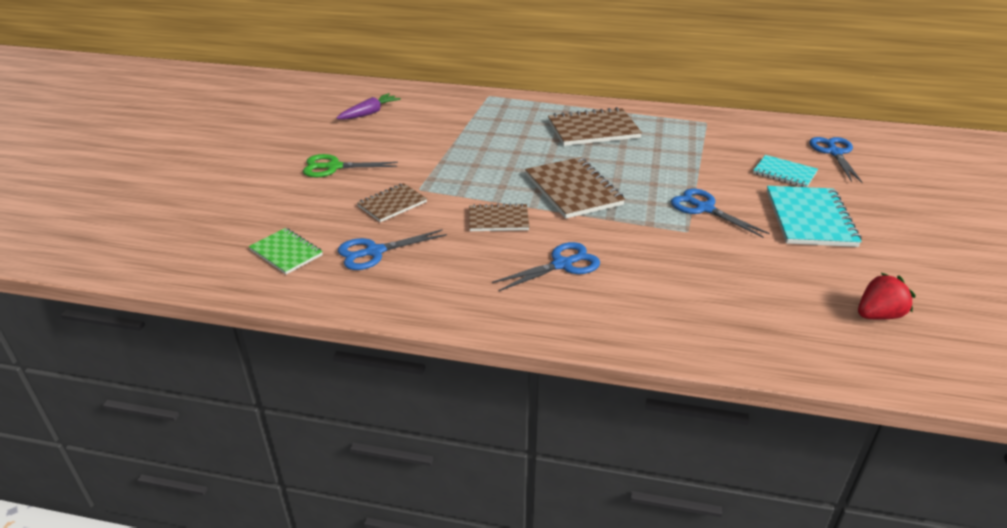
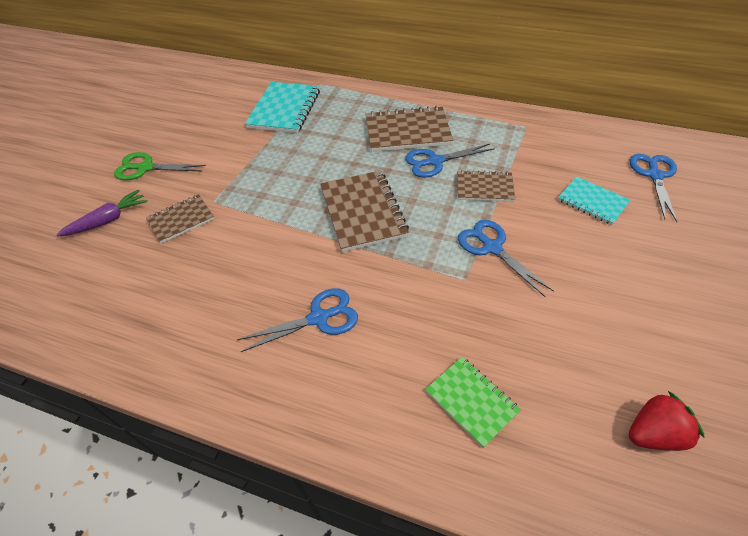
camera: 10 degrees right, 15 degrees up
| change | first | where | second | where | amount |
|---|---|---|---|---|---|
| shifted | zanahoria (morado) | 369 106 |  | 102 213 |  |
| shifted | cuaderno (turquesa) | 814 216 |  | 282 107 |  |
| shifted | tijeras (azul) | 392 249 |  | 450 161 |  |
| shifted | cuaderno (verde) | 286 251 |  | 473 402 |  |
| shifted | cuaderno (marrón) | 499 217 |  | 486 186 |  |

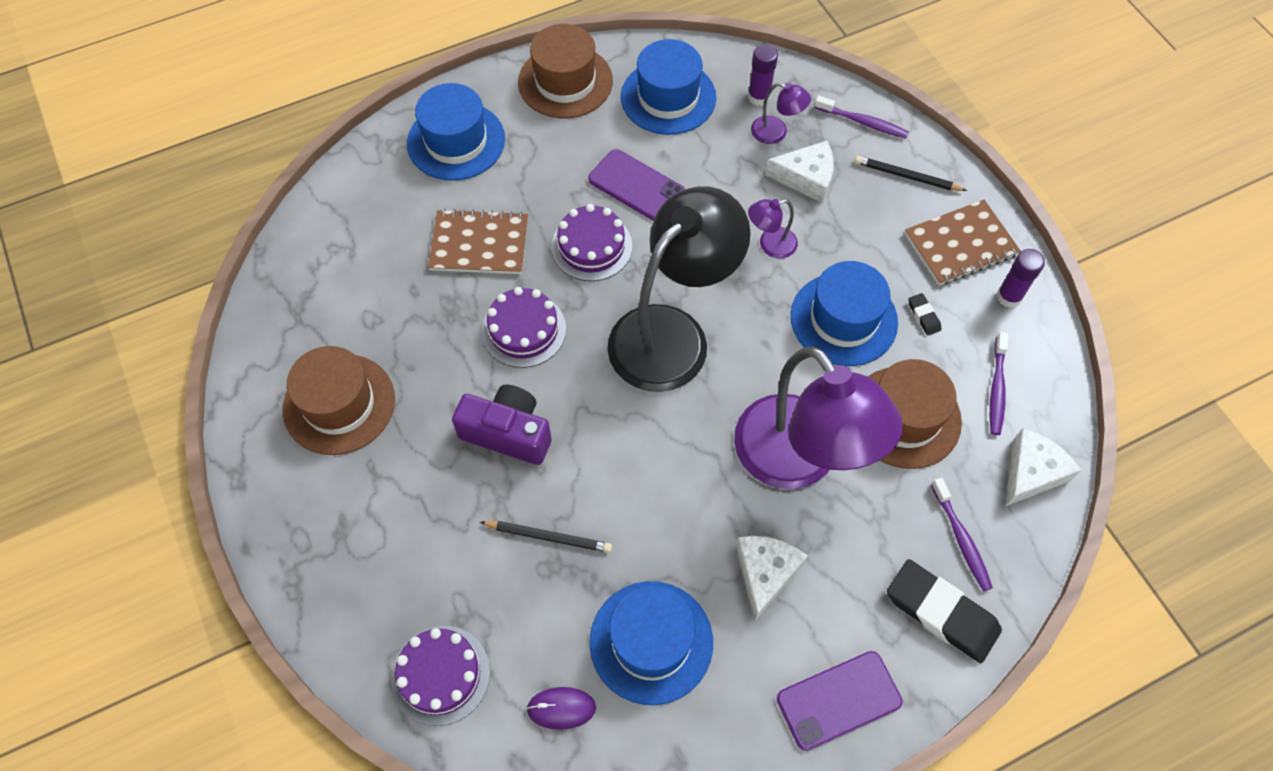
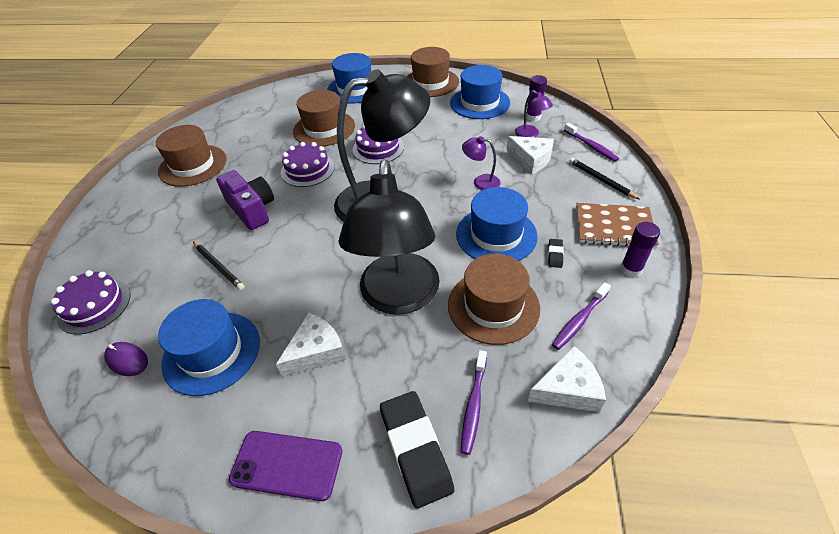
camera: 35 degrees right, 15 degrees down
| change | first | where | second | where | amount |
|---|---|---|---|---|---|
| swapped | cuaderno (marrón) | 478 241 | sombrero (marrón) | 324 118 |  |
| repainted | lámpara (morado) | 818 417 | lámpara (negro) | 389 237 |  |
| gone | móvil (morado) | 636 185 |  |  |  |

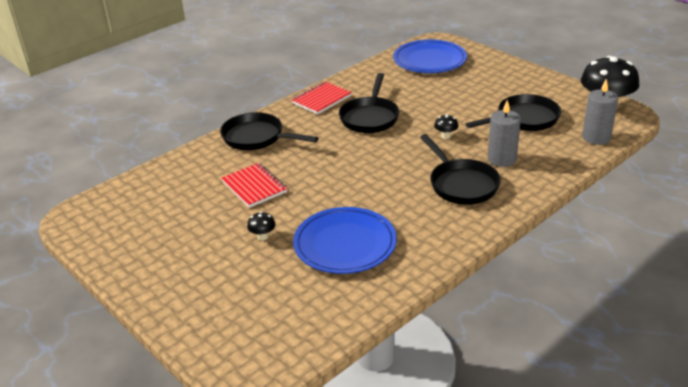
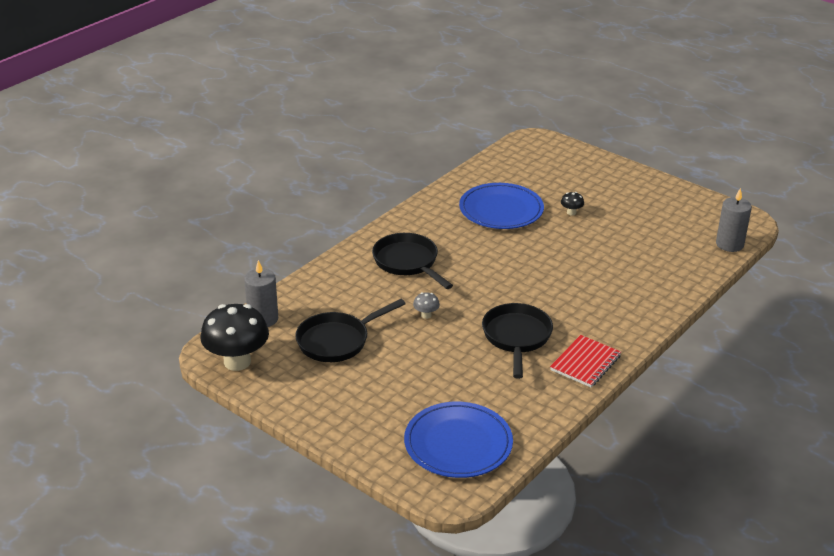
camera: 170 degrees right, 0 degrees up
| change | first | where | second | where | amount |
|---|---|---|---|---|---|
| repainted | seta (negro) | 446 126 | seta (gris) | 426 305 |  |
| shifted | vela (gris) | 504 133 |  | 734 220 |  |
| gone | sartén (negro) | 269 131 |  |  |  |
| gone | cuaderno (rojo) | 254 185 |  |  |  |

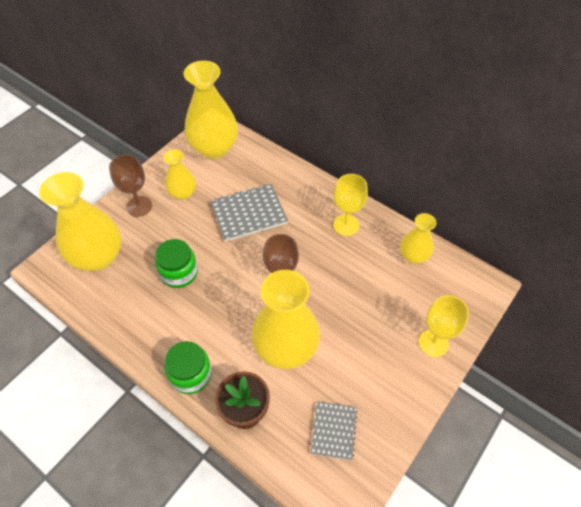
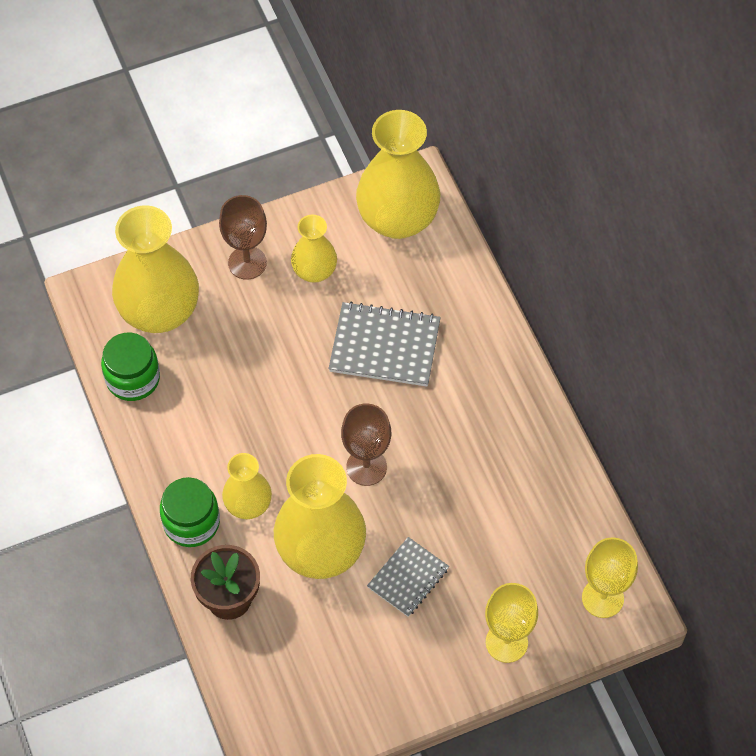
camera: 30 degrees right, 5 degrees up
| change | first | where | second | where | amount |
|---|---|---|---|---|---|
| shifted | tarro (verde) | 176 263 |  | 130 366 |  |
| shifted | florero (amarillo) | 418 238 |  | 247 486 |  |
| shifted | cuaderno (gris) | 334 430 |  | 408 577 |  |
| shifted | copa (amarillo) | 350 205 |  | 610 577 |  |

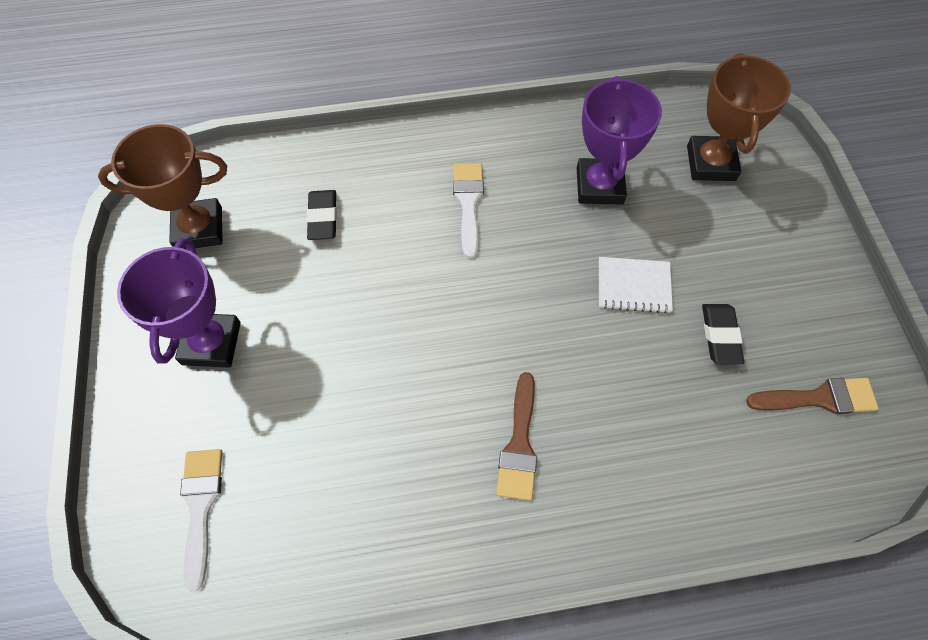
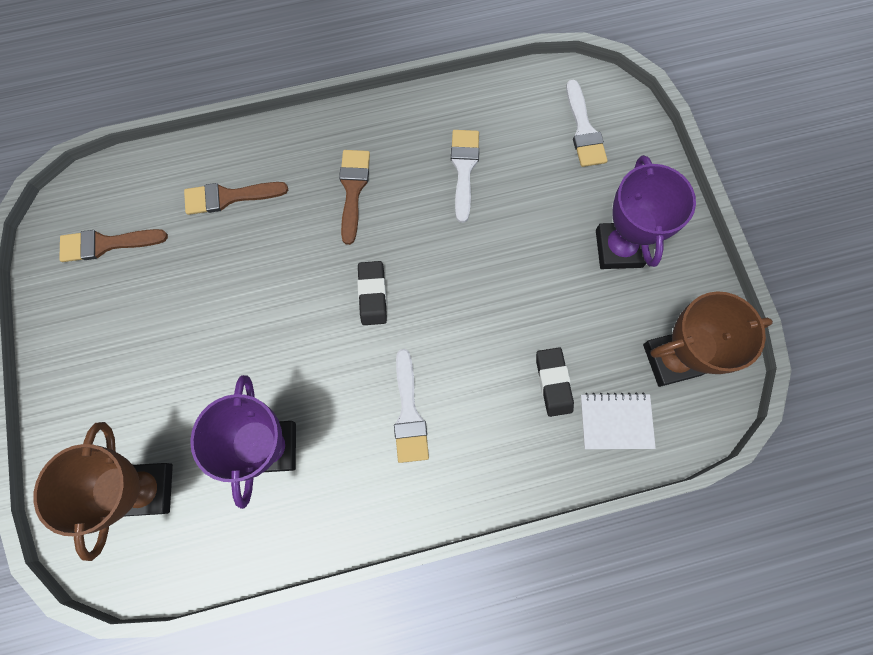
camera: 175 degrees right, 10 degrees up
| change | first | where | second | where | amount |
|---|---|---|---|---|---|
| new |  |  | pincel (marrón) | 236 198 |  |
| shifted | goma de borrar (negro) | 723 334 |  | 372 293 |  |
| new |  |  | pincel (blanco) | 465 176 |  |
| shifted | cuaderno (blanco) | 636 285 |  | 618 421 |  |

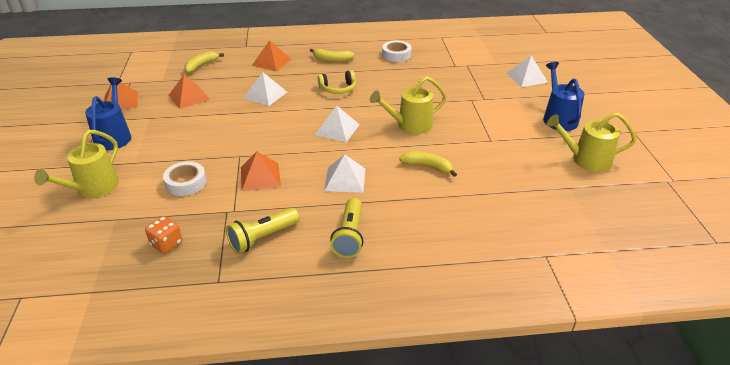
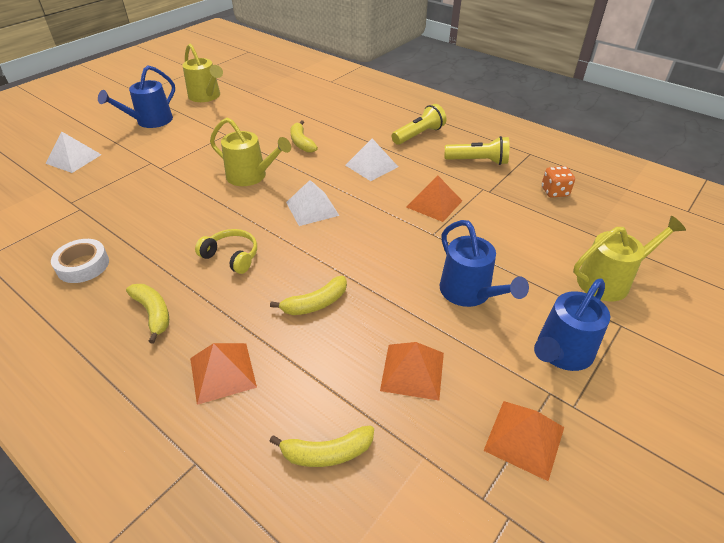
camera: 135 degrees left, 5 degrees up
| change | first | where | second | where | amount |
|---|---|---|---|---|---|
| swapped | pirámide (blanco) | 265 89 | plátano (amarillo) | 308 295 |  |
| new |  |  | regadera (azul) | 484 263 |  |
| gone | cinta adhesiva (blanco) | 184 178 |  |  |  |

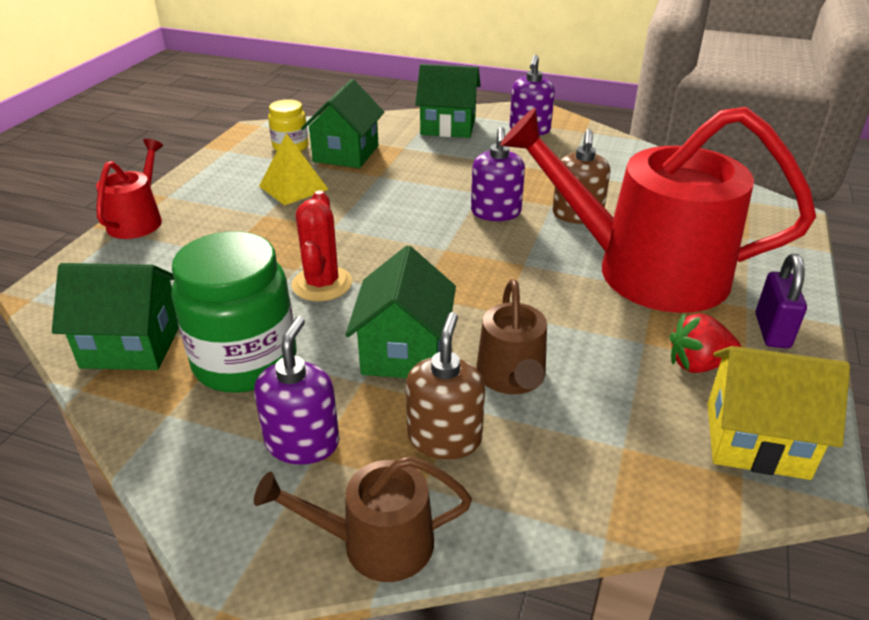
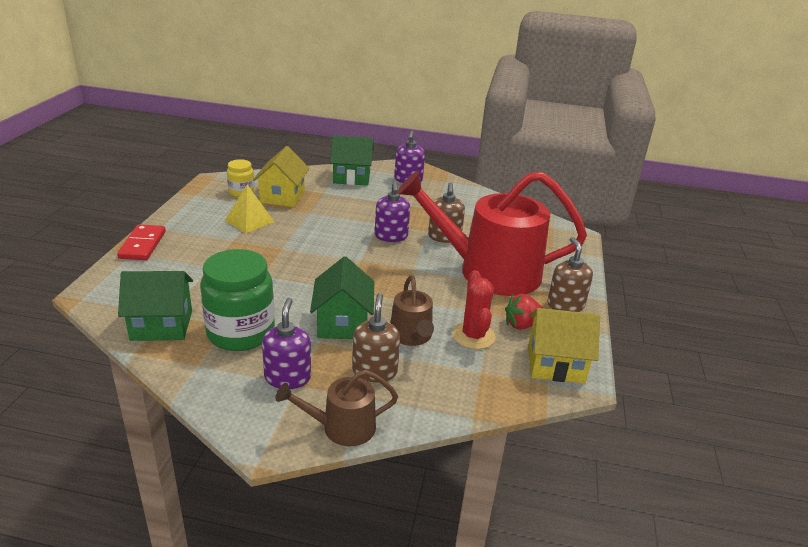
camera: 10 degrees left, 5 degrees down
| change | first | where | second | where | amount |
|---|---|---|---|---|---|
| swapped | regadera (rojo) | 129 189 | ficha de dominó (rojo) | 141 242 |  |
| repainted | casa (verde) | 342 123 | casa (amarillo) | 281 176 |  |
| shifted | cactus (rojo) | 321 245 |  | 474 309 |  |
| swapped | candado (morado) | 781 301 | dispensador de jabón (marrón) | 570 274 |  |

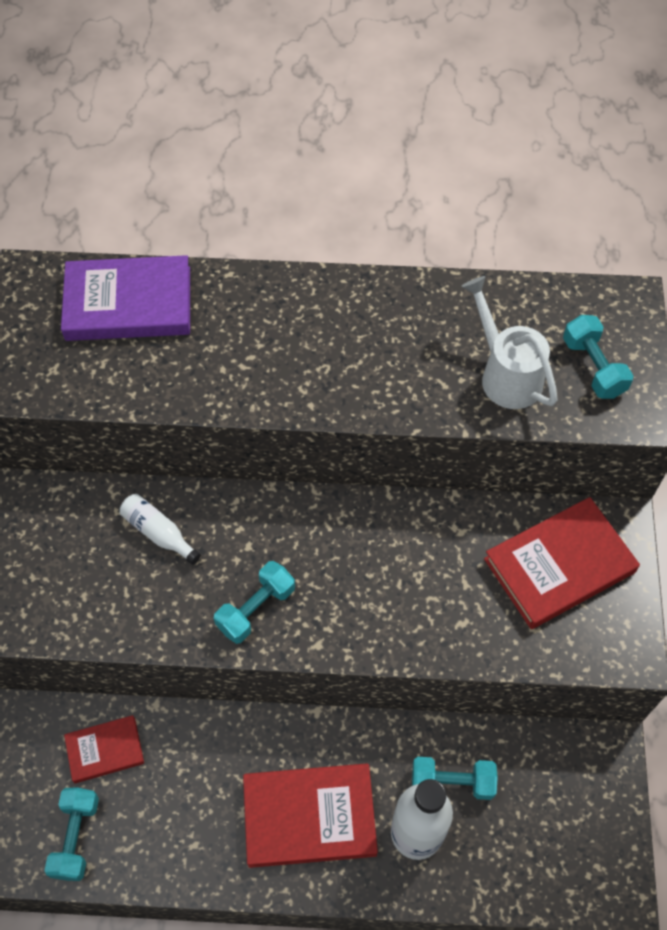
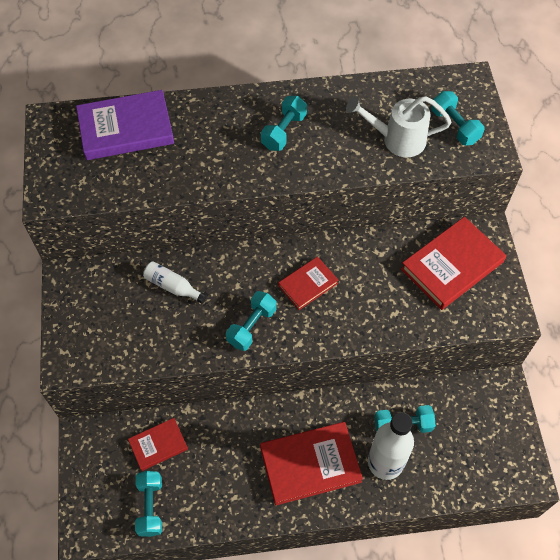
camera: 10 degrees left, 0 degrees up
| change | first | where | second | where | amount |
|---|---|---|---|---|---|
| new |  |  | mancuerna (turquesa) | 284 123 |  |
| new |  |  | libro (rojo) | 308 283 |  |
| rotated | regadera (blanco) | 509 342 |  | 398 126 | 45 degrees counterclockwise |

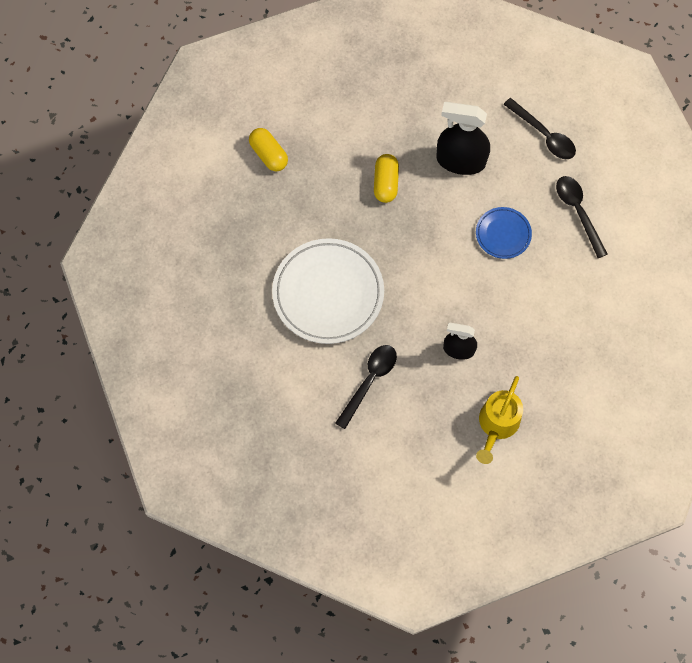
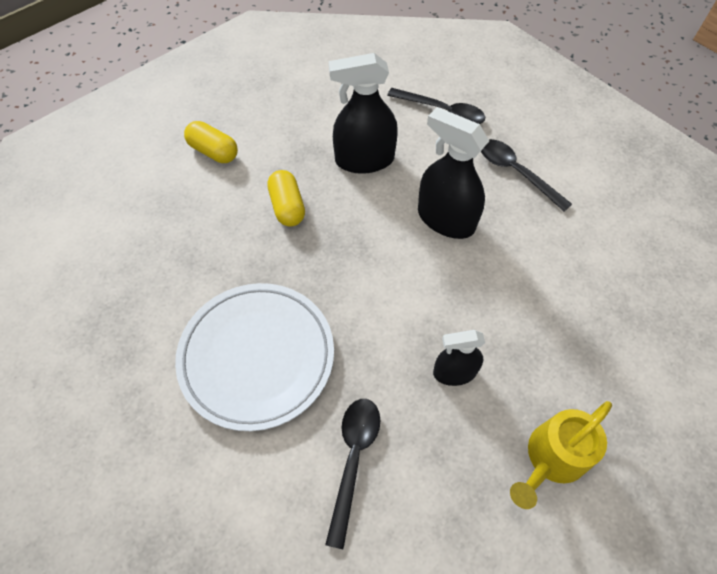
camera: 20 degrees left, 10 degrees down
| change | first | where | second | where | amount |
|---|---|---|---|---|---|
| shifted | cápsula (amarillo) | 268 149 |  | 211 142 |  |
| swapped | plato (azul) | 504 233 | pulverizador (negro) | 453 173 |  |
| rotated | regadera (amarillo) | 499 420 |  | 561 455 | 45 degrees clockwise |

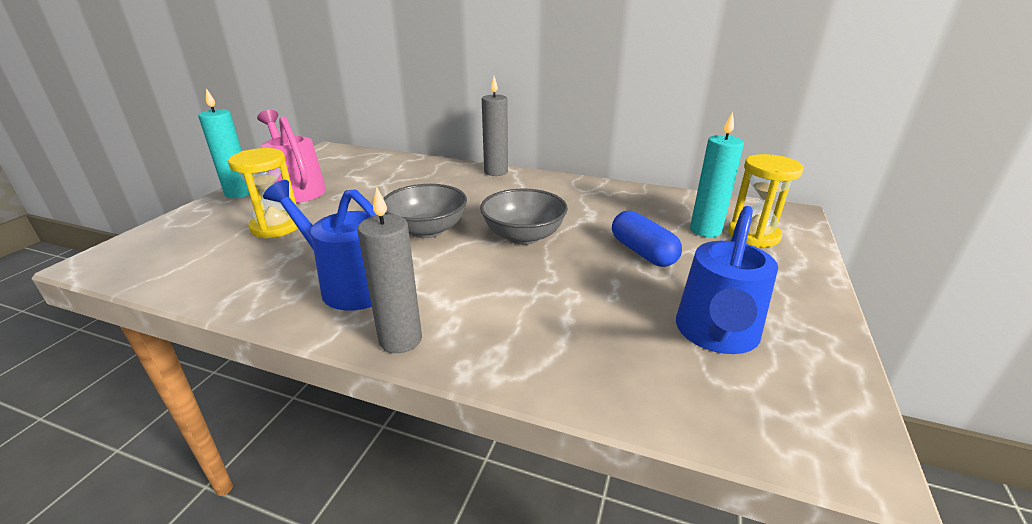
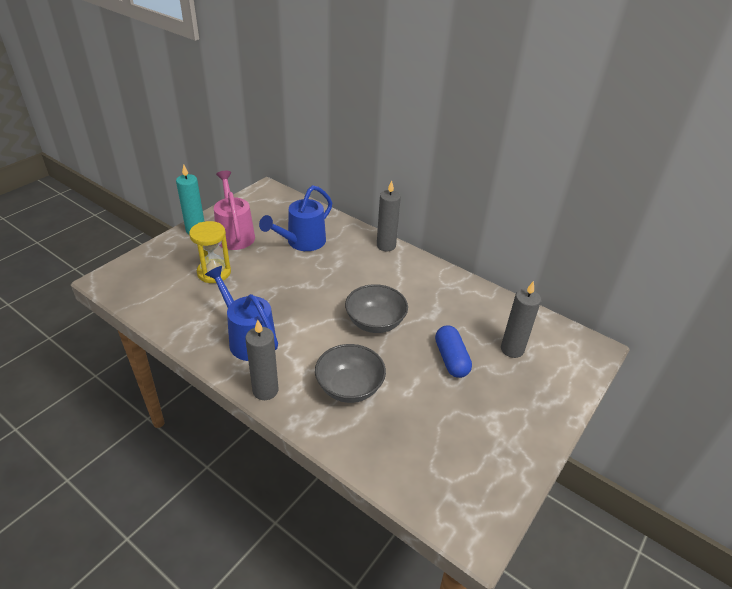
camera: 15 degrees right, 10 degrees up
| change | first | where | second | where | amount |
|---|---|---|---|---|---|
| shifted | regadera (azul) | 727 280 |  | 295 218 |  |
| shifted | cuenco (gris) | 425 211 |  | 350 373 |  |
| repainted | vela (turquesa) | 717 174 | vela (gris) | 521 319 |  |
| gone | reloj de arena (amarillo) | 766 200 |  |  |  |

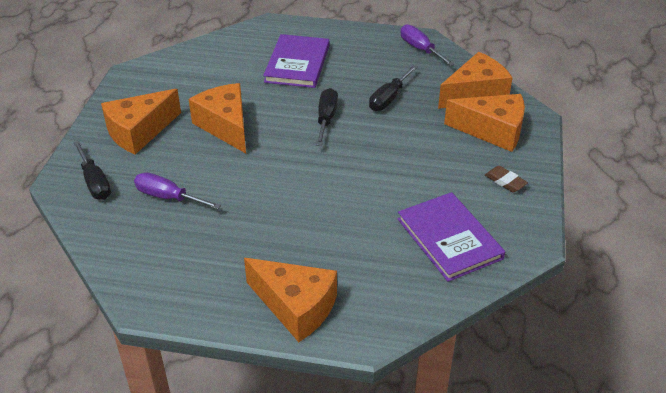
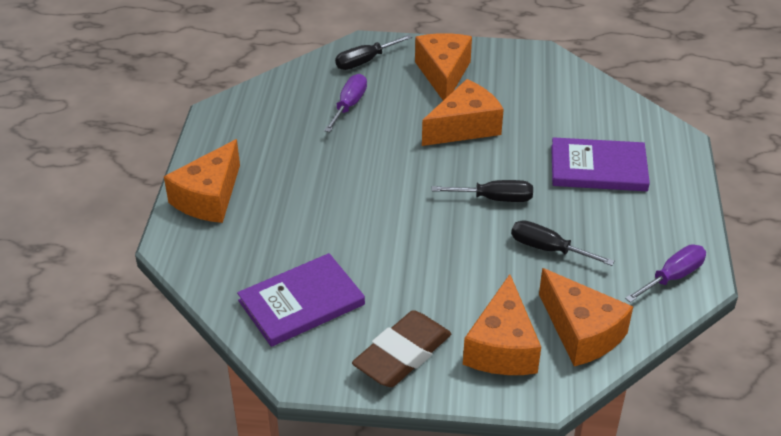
camera: 85 degrees right, 0 degrees up
| change | first | where | second | where | amount |
|---|---|---|---|---|---|
| scaled | goma de borrar (marrón) | 506 179 |  | 401 348 | x2.07 |
| rotated | queso (naranja) | 141 122 |  | 443 66 | 45 degrees clockwise |

